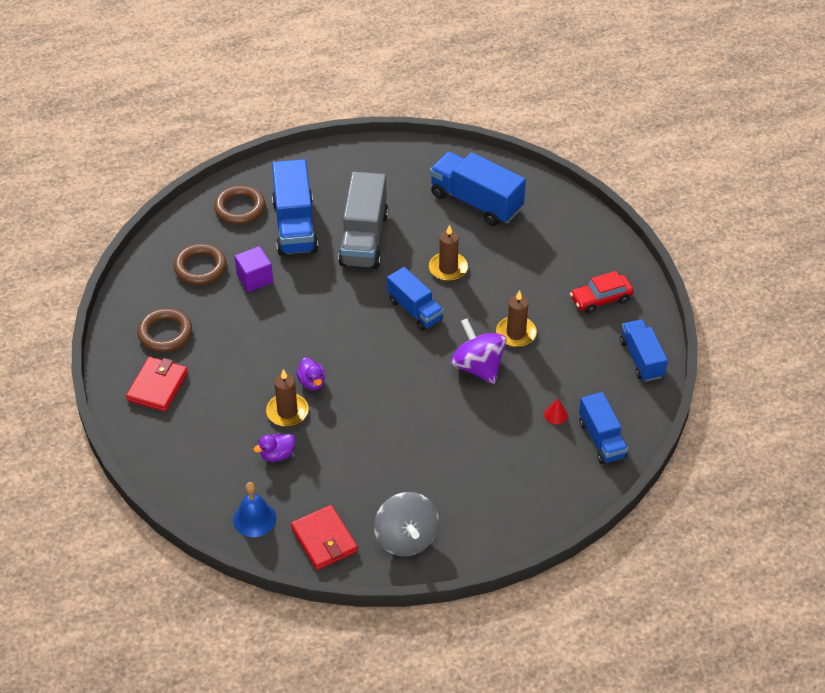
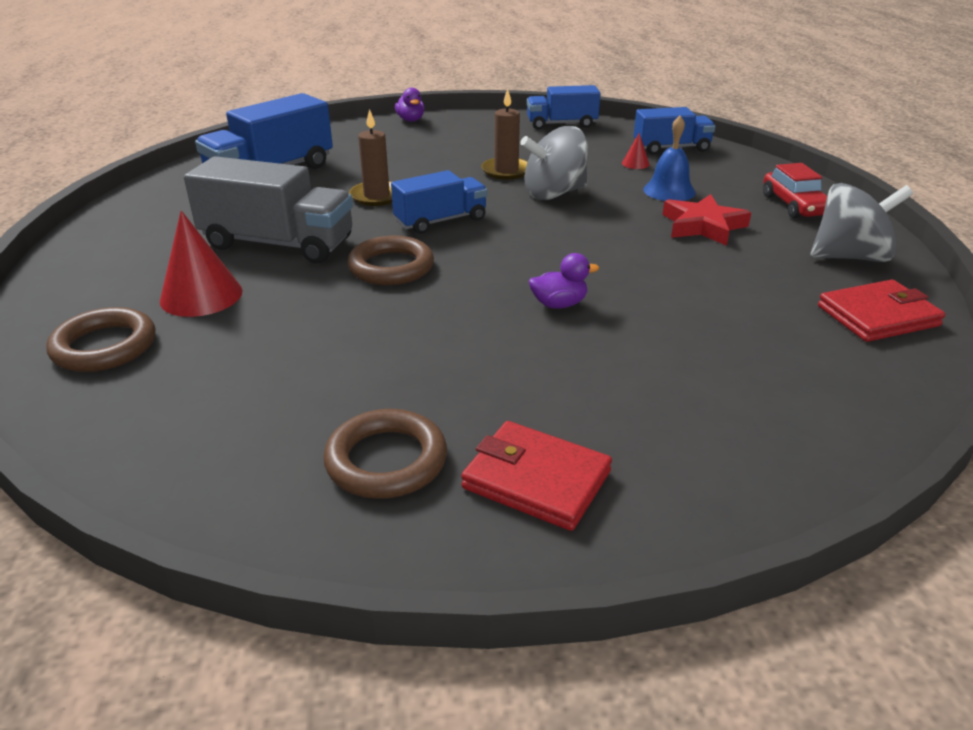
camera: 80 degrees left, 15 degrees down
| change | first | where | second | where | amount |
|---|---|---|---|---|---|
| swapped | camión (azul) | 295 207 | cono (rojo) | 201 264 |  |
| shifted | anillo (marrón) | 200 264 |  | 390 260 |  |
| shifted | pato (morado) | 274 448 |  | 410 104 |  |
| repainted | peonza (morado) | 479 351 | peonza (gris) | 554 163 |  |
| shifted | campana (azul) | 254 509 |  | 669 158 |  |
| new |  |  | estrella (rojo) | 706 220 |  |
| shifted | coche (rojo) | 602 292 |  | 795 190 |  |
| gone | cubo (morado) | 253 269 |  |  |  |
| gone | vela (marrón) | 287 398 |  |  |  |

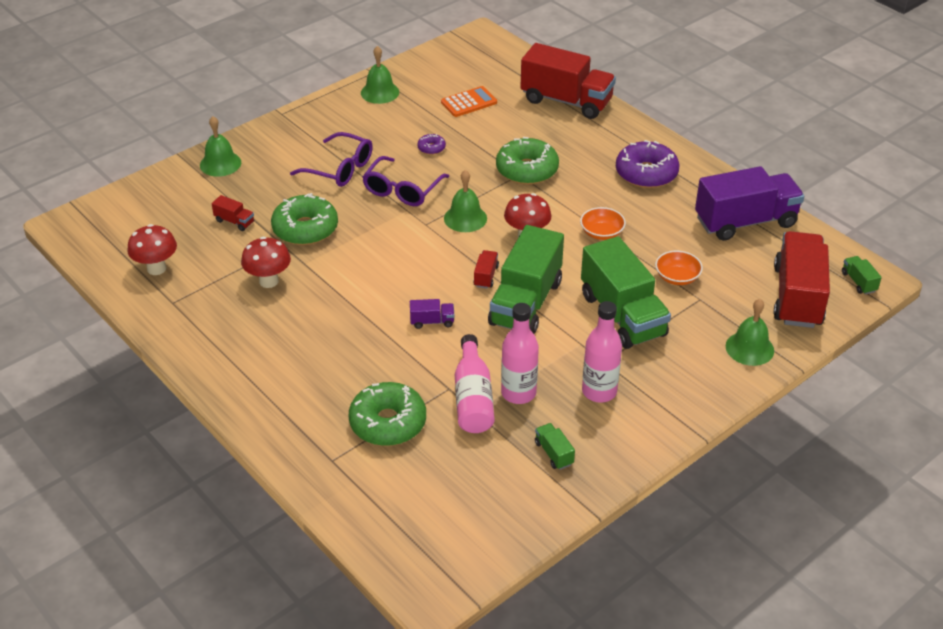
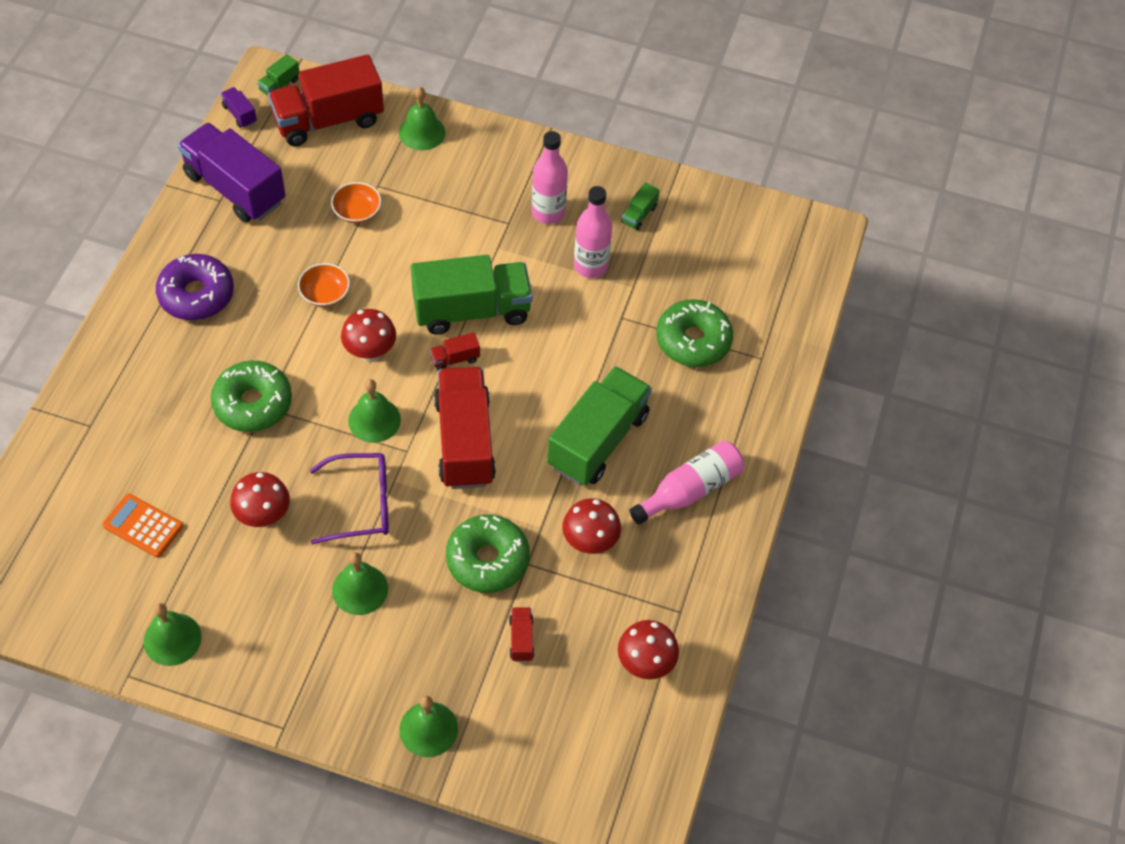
camera: 125 degrees left, 15 degrees up
| change | first | where | second | where | amount |
|---|---|---|---|---|---|
| shifted | camión (morado) | 432 314 |  | 239 107 |  |
| swapped | rosquilla (morado) | 431 144 | seta (rojo) | 260 499 |  |
| swapped | gafas (morado) | 331 159 | campana (verde) | 360 583 |  |
| shifted | camión (rojo) | 568 81 |  | 465 428 |  |
| shifted | camión (verde) | 626 292 |  | 599 425 |  |
| shifted | botella (rosa) | 475 383 |  | 687 482 |  |

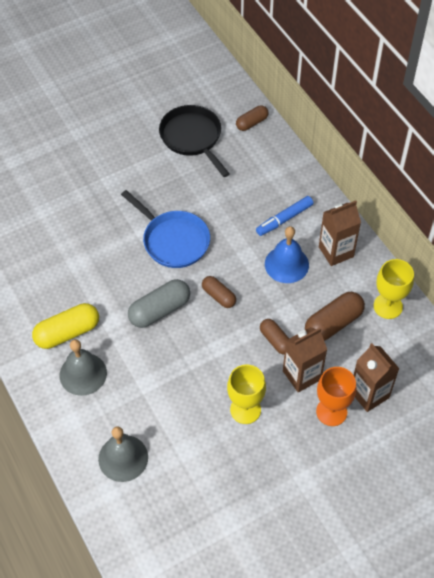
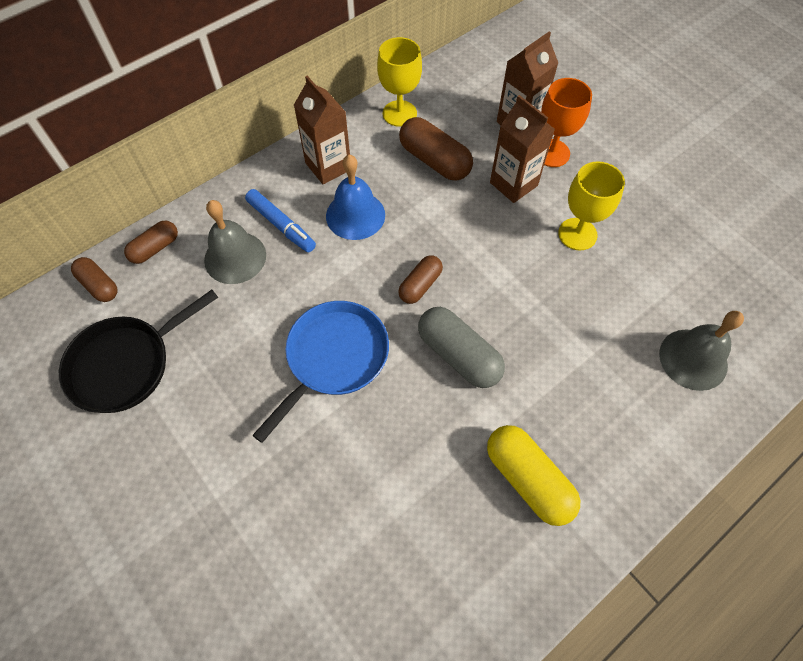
camera: 100 degrees left, 5 degrees up
| change | first | where | second | where | amount |
|---|---|---|---|---|---|
| shifted | cápsula (marrón) | 274 337 |  | 151 242 |  |
| shifted | campana (gris) | 83 367 |  | 235 242 |  |

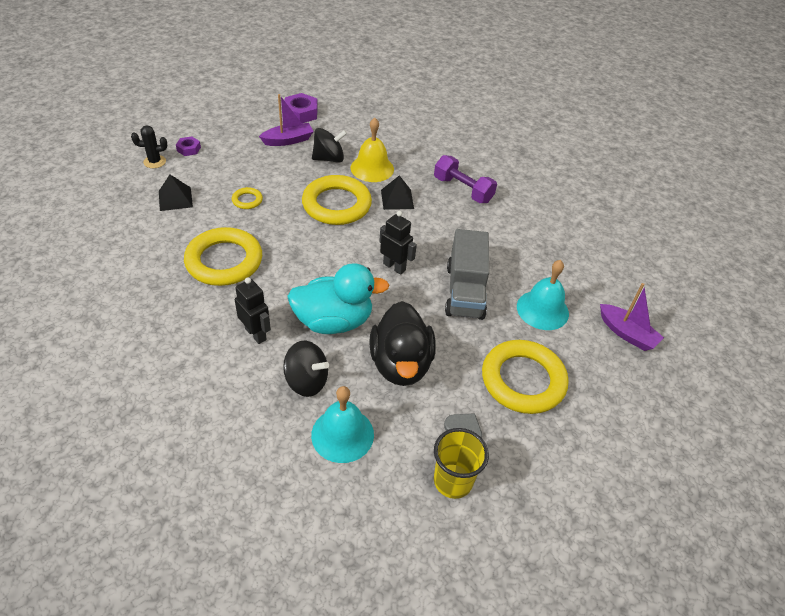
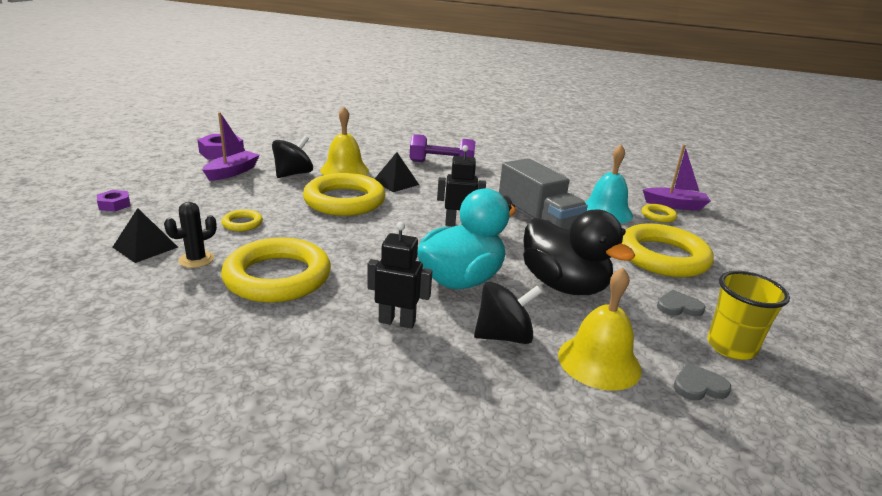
camera: 35 degrees left, 20 degrees down
| change | first | where | second | where | amount |
|---|---|---|---|---|---|
| shifted | cactus (negro) | 149 146 |  | 190 235 |  |
| repainted | campana (turquesa) | 342 424 | campana (amarillo) | 600 329 |  |
| new |  |  | anillo (amarillo) | 659 213 |  |
| new |  |  | corazón (gris) | 702 382 |  |

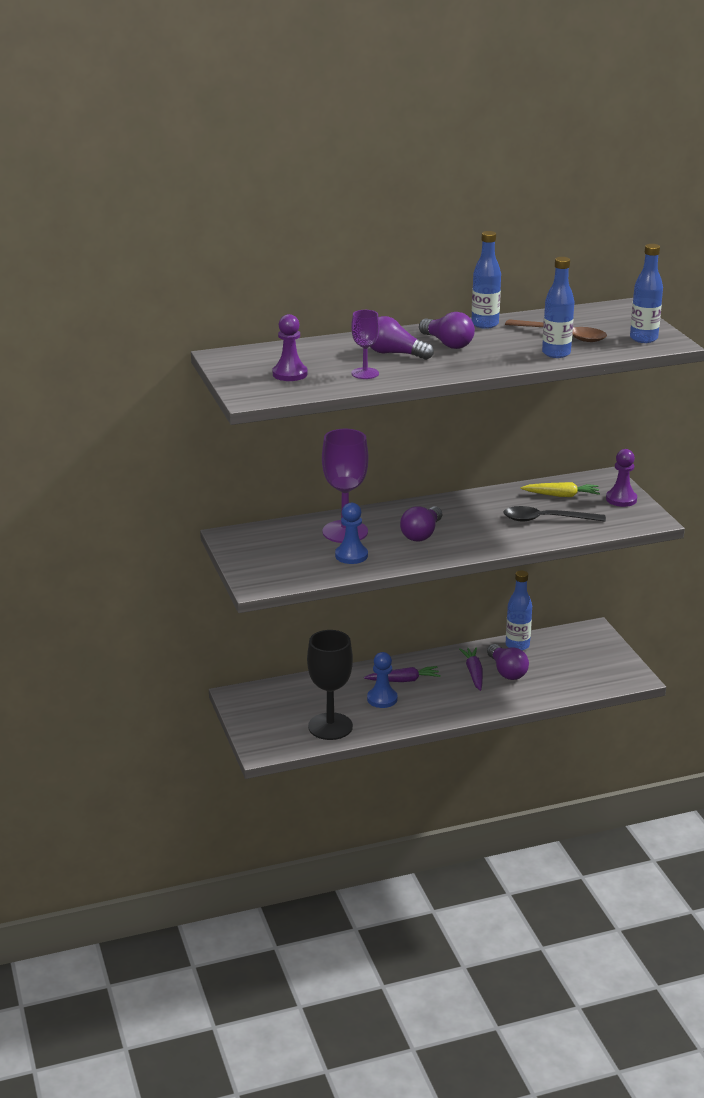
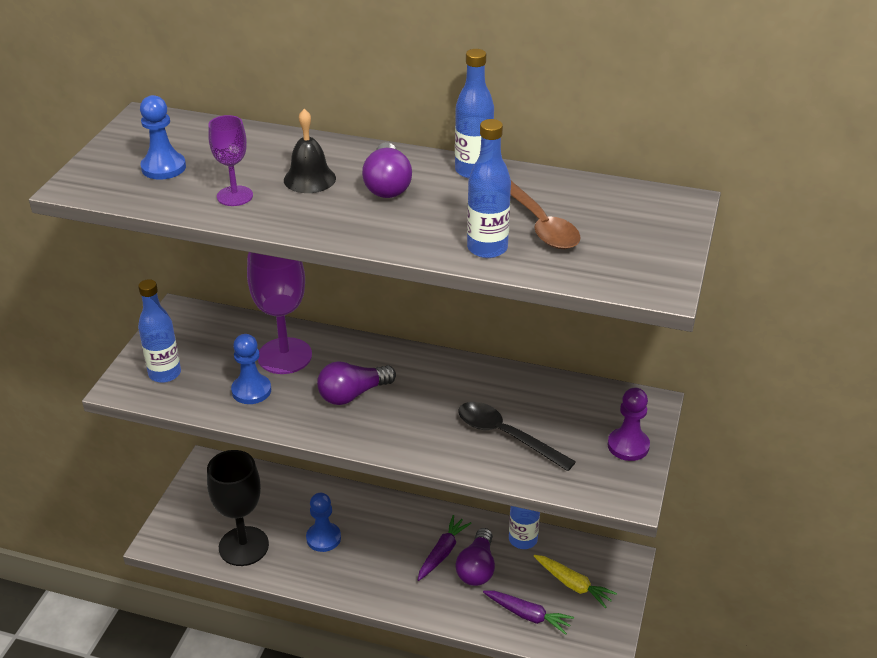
camera: 35 degrees right, 10 degrees up
| change | first | where | second | where | amount |
|---|---|---|---|---|---|
| shifted | botella (azul) | 646 293 |  | 159 331 |  |
| repainted | peón (morado) | 290 347 | peón (azul) | 163 137 |  |
| swapped | bombilla (morado) | 402 338 | campana (negro) | 310 151 |  |
| shifted | zanahoria (morado) | 402 674 |  | 528 613 |  |
| shifted | zanahoria (amarillo) | 560 489 |  | 575 581 |  |

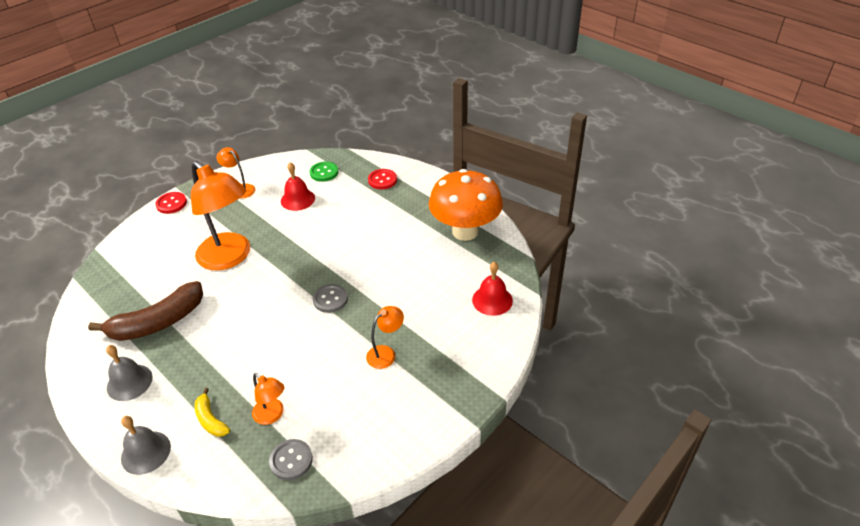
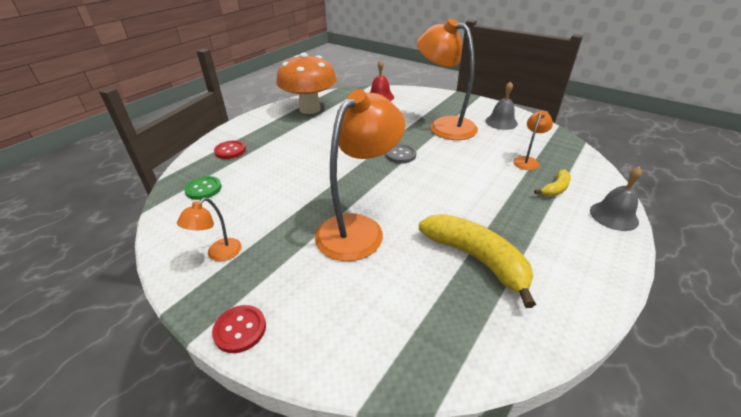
camera: 100 degrees left, 5 degrees down
| change | first | where | second | where | amount |
|---|---|---|---|---|---|
| scaled | lámpara (naranja) | 385 337 |  | 447 79 | x2.16 |
| repainted | plátano (marrón) | 145 311 | plátano (amarillo) | 477 261 |  |
| shifted | campana (gris) | 129 373 |  | 501 105 |  |
| gone | botón (gris) | 291 459 |  |  |  |
| gone | campana (rojo) | 298 186 |  |  |  |

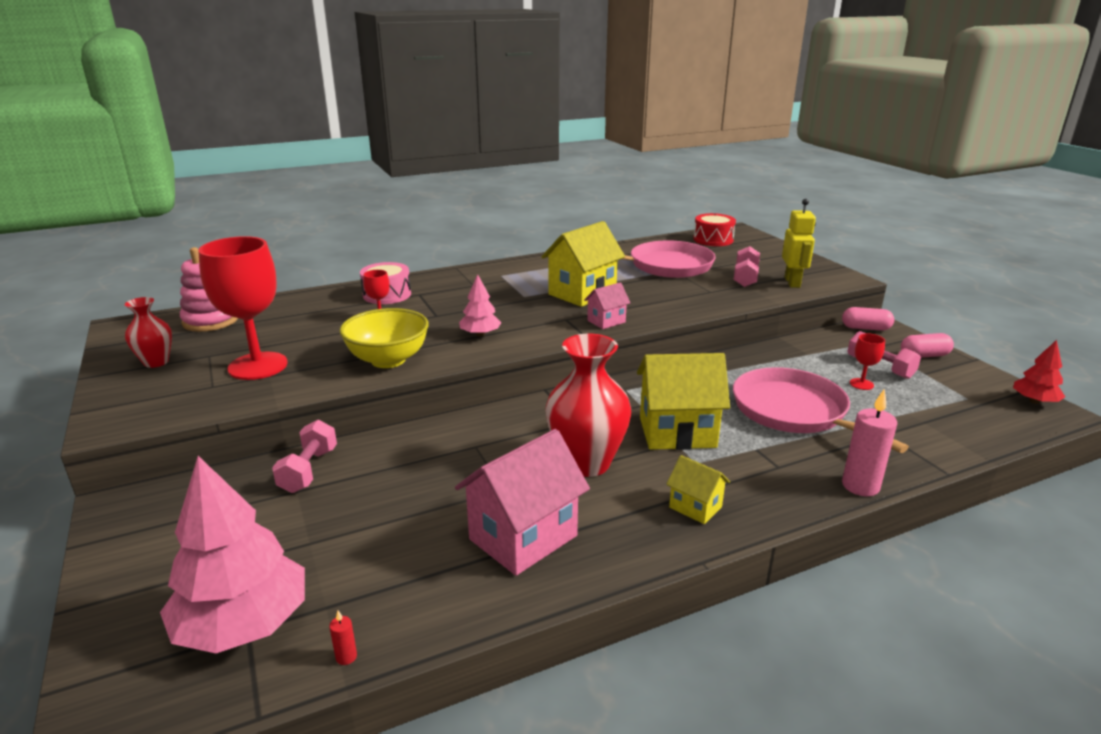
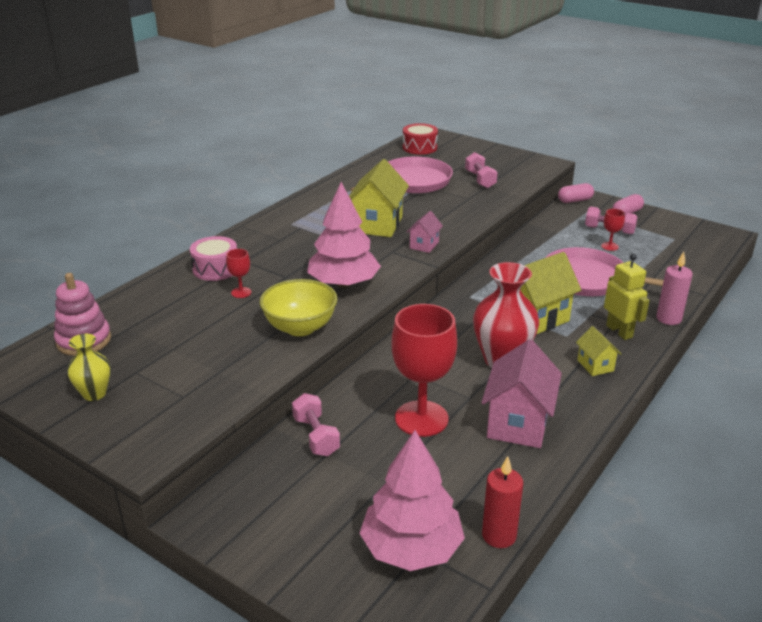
camera: 30 degrees left, 5 degrees up
| change | first | where | second | where | amount |
|---|---|---|---|---|---|
| repainted | florero (rojo) | 148 332 | florero (amarillo) | 89 367 |  |
| scaled | árbol (rosa) | 480 305 |  | 344 235 | x1.96 |
| shifted | copa (rojo) | 243 308 |  | 424 370 |  |
| scaled | vela (rojo) | 343 638 |  | 502 502 | x2.31 |
| rotated | casa (amarillo) | 698 489 |  | 598 351 | 60 degrees clockwise |
| shifted | robot (amarillo) | 799 243 |  | 627 297 |  |
| gone | árbol (rojo) | 1039 372 |  |  |  |

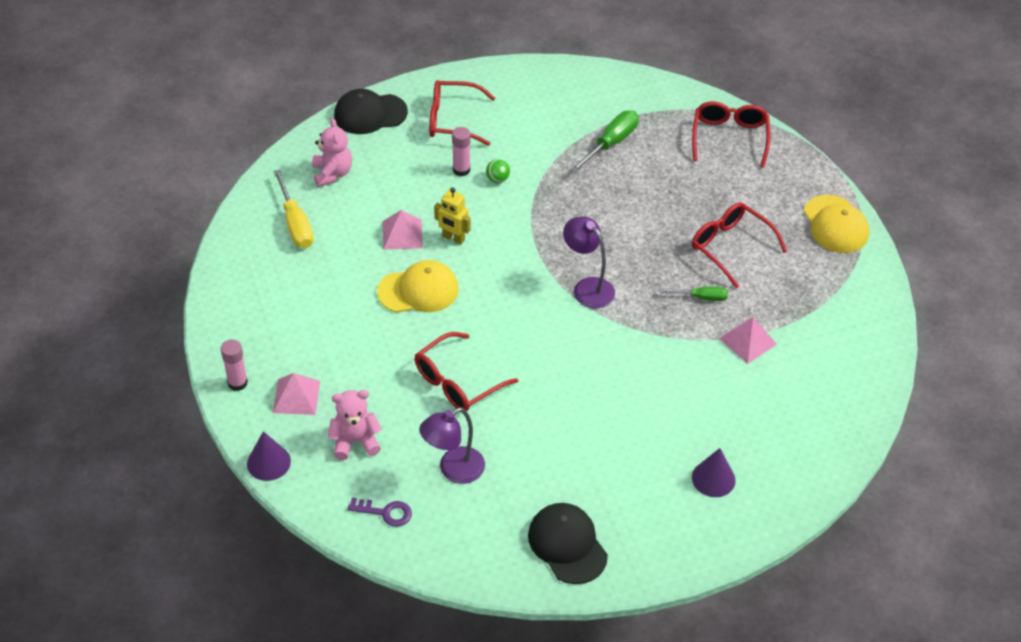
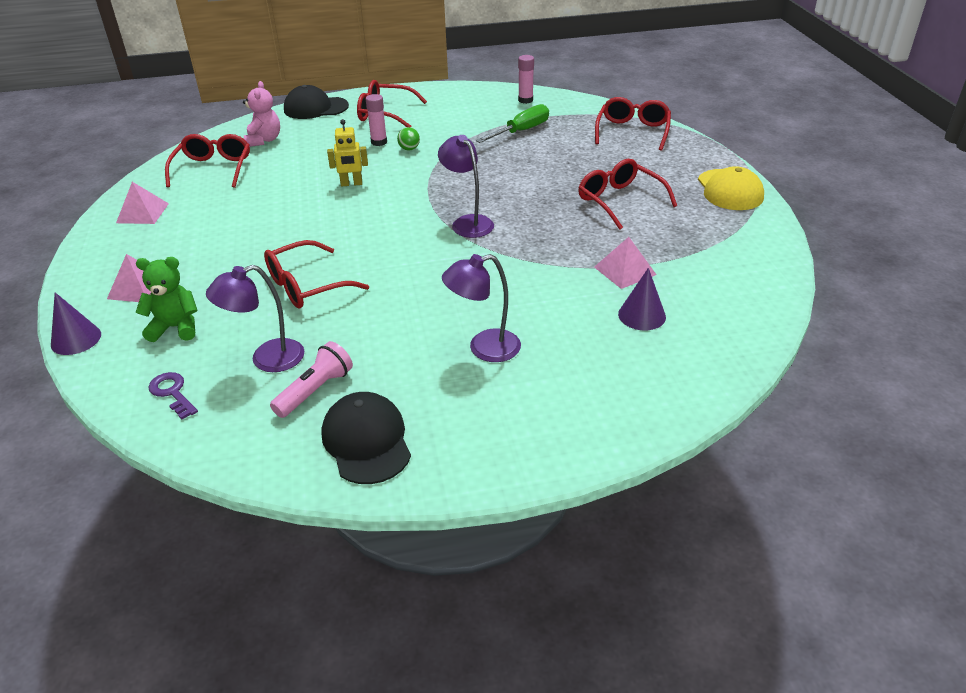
camera: 10 degrees right, 10 degrees down
| change | first | where | second | where | amount |
|---|---|---|---|---|---|
| shifted | pirámide (rosa) | 403 230 |  | 142 203 |  |
| repainted | osito (rosa) | 355 425 | osito (verde) | 166 299 |  |
| rotated | llave (morado) | 379 512 |  | 173 396 | 150 degrees counterclockwise |
| swapped | destornillador (amarillo) | 293 208 | gafas (rojo) | 207 161 |  |
| new |  |  | lámpara de mano (rosa) | 311 379 |  |
| rotated | robot (amarillo) | 452 216 |  | 347 152 | 45 degrees counterclockwise |
| new |  |  | lámpara (morado) | 481 308 |  |
| shifted | barra de pegamento (rosa) | 234 365 |  | 526 79 |  |
| shifted | cono (morado) | 714 472 |  | 642 299 |  |
| gone | gorra (amarillo) | 418 286 |  |  |  |
| gone | destornillador (verde) | 693 294 |  |  |  |

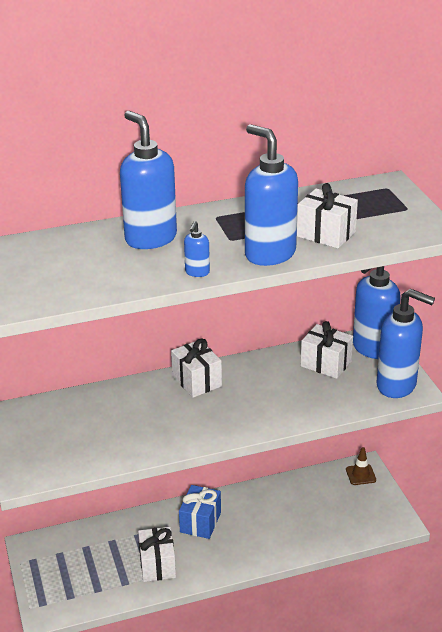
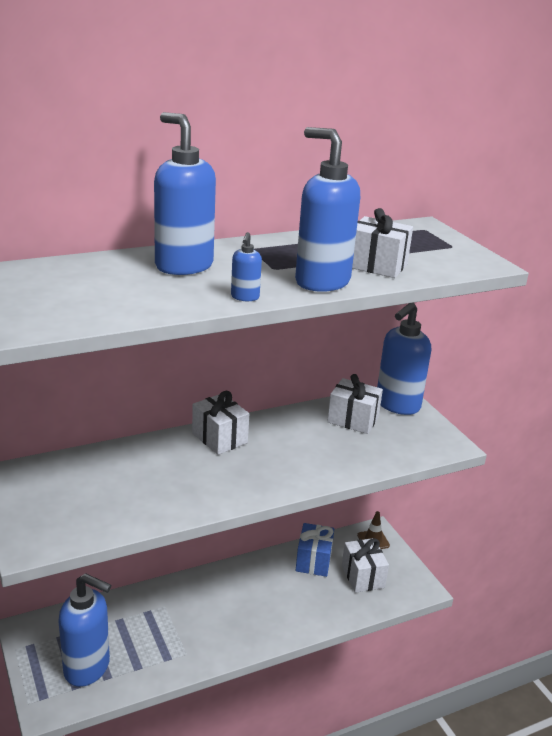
camera: 10 degrees left, 5 degrees down
| change | first | where | second | where | amount |
|---|---|---|---|---|---|
| shifted | dispensador de jabón (azul) | 405 343 |  | 84 630 |  |
| shifted | regalo (azul) | 200 512 |  | 315 550 |  |
| shifted | regalo (blanco) | 157 554 |  | 365 565 |  |

